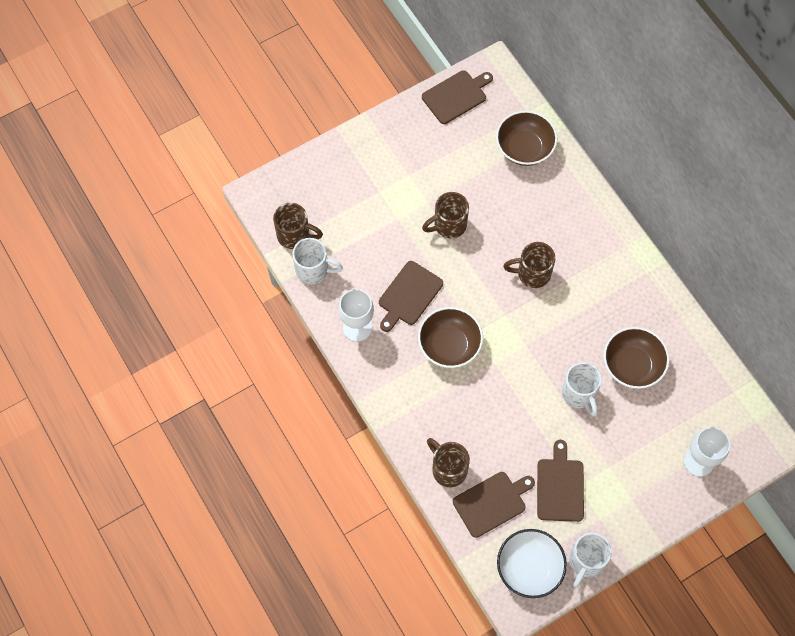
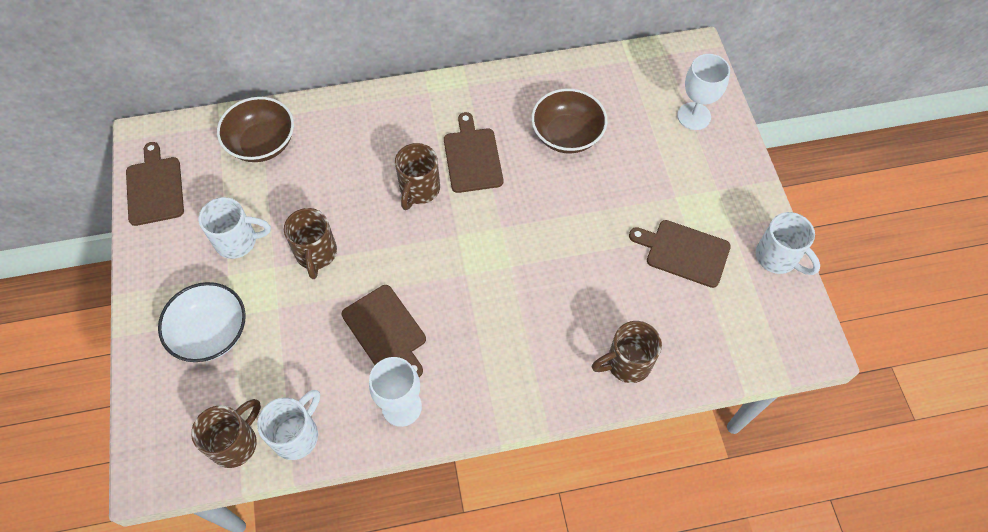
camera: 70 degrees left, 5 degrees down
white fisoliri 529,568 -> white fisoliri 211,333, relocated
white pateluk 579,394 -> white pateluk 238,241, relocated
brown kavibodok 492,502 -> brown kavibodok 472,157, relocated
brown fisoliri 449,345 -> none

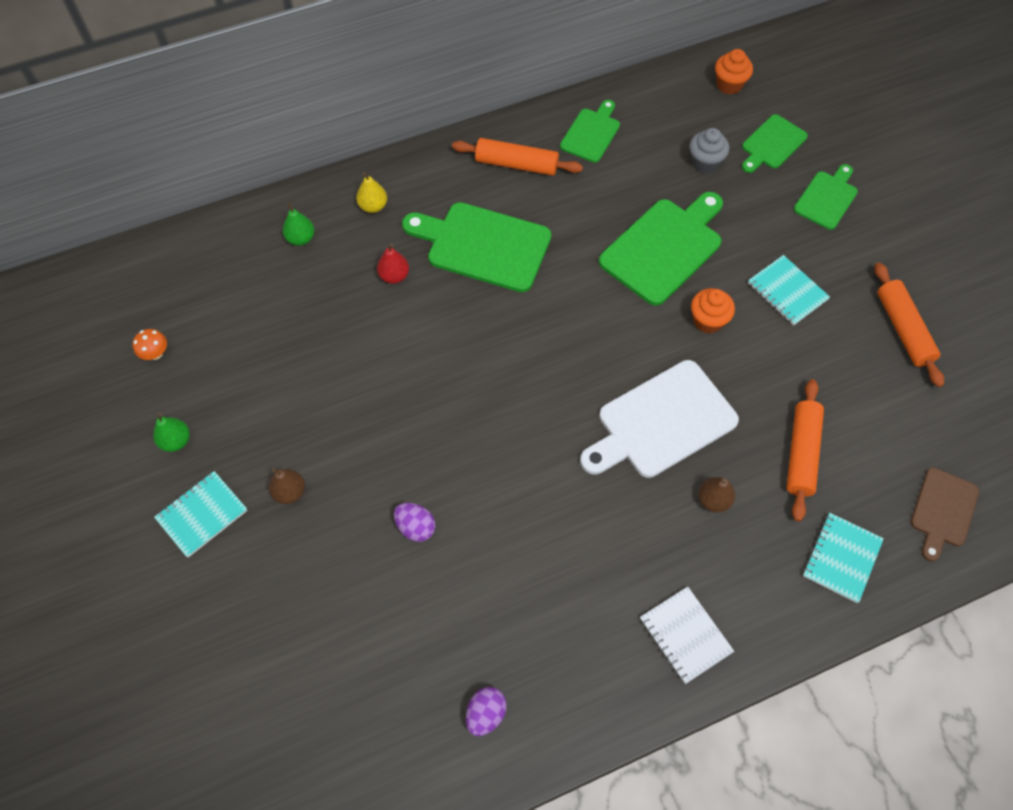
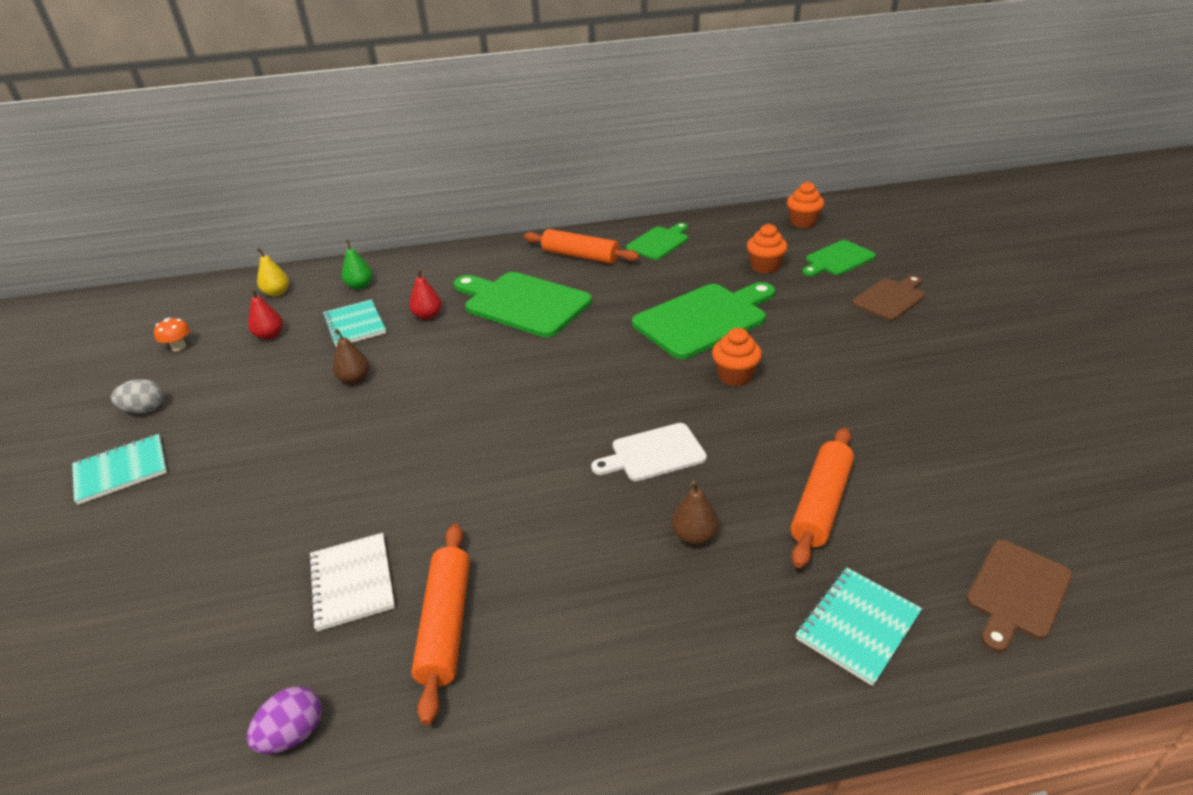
camera: 15 degrees right, 25 degrees down
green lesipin 176,441 -> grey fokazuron 145,410
none -> red lesipin 270,335
yellow lesipin 373,206 -> yellow lesipin 277,293, relocated
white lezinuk 685,635 -> white lezinuk 352,583, relocated
turquoise lezinuk 787,291 -> turquoise lezinuk 354,325, relocated
brown lesipin 289,492 -> brown lesipin 355,379, relocated
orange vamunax 903,329 -> orange vamunax 446,625, relocated
white kavibodok 661,422 -> white kavibodok 653,453, x0.58
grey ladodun 705,163 -> orange ladodun 764,267
green kavibodok 827,198 -> brown kavibodok 890,298
purple fokazuron 415,527 -> none

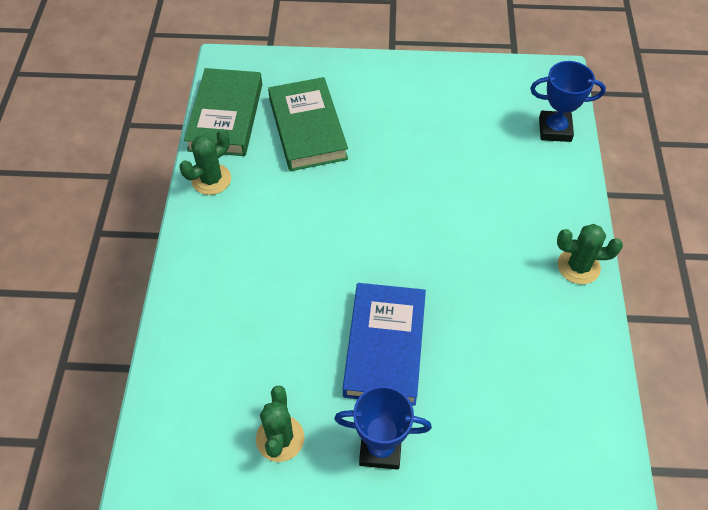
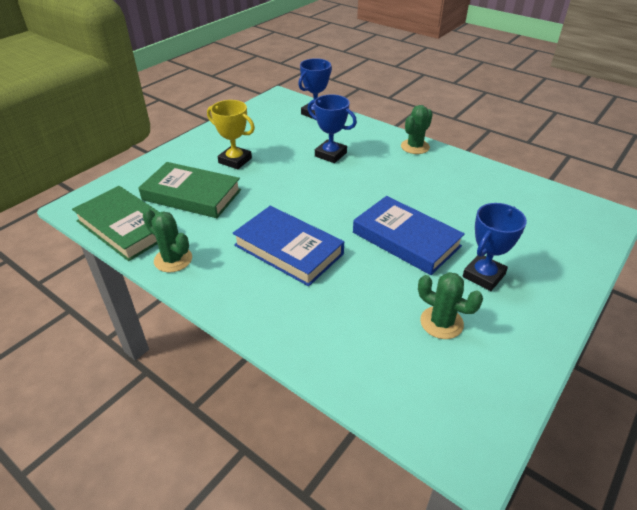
camera: 55 degrees left, 15 degrees down
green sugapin 211,179 -> green sugapin 173,259, 45 degrees counterclockwise
none -> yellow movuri 235,160
none -> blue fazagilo 288,249
none -> blue movuri 330,154

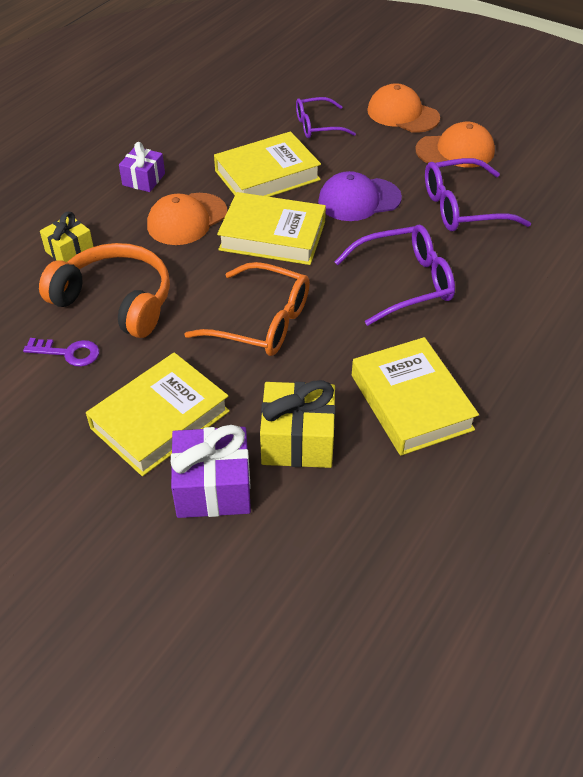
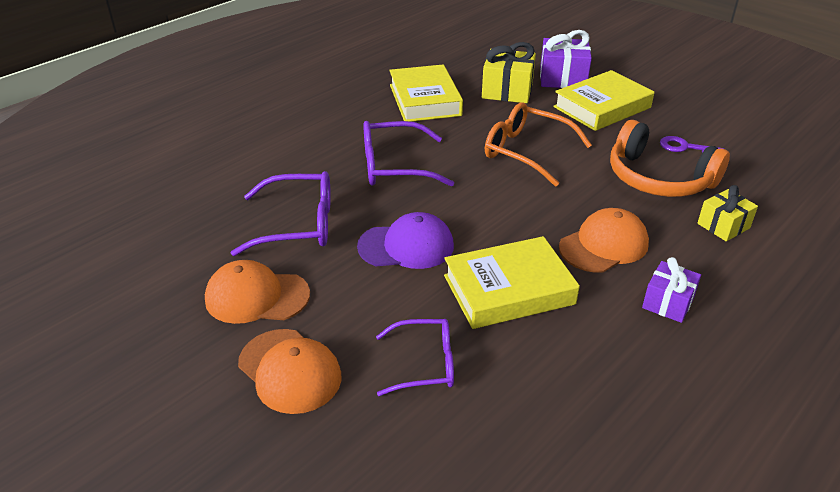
camera: 170 degrees left, 10 degrees down
yellow fazagilo 272,236 -> none

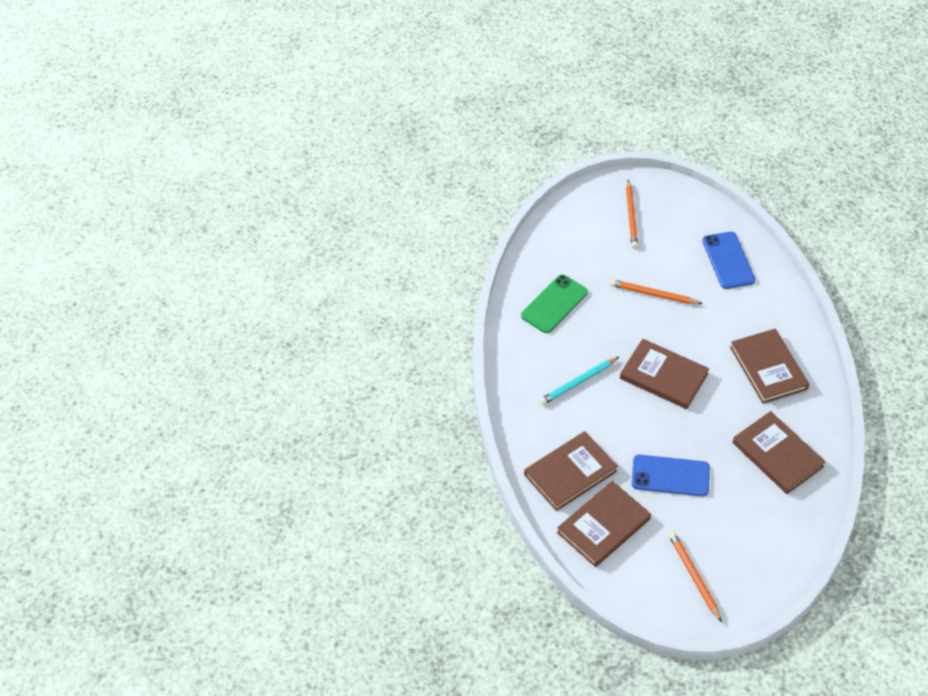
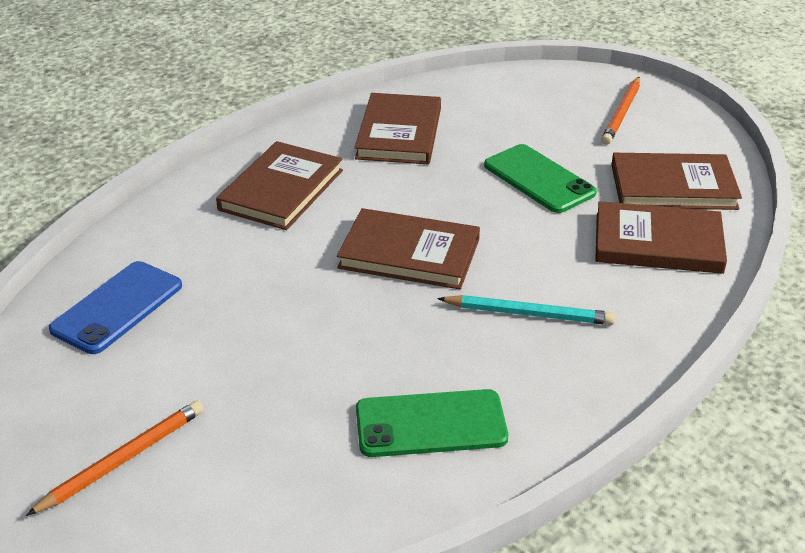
camera: 135 degrees left, 15 degrees down
brown fazagilo 663,376 -> brown fazagilo 409,254, 60 degrees counterclockwise
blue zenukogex 670,476 -> green zenukogex 539,179
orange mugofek 653,294 -> none

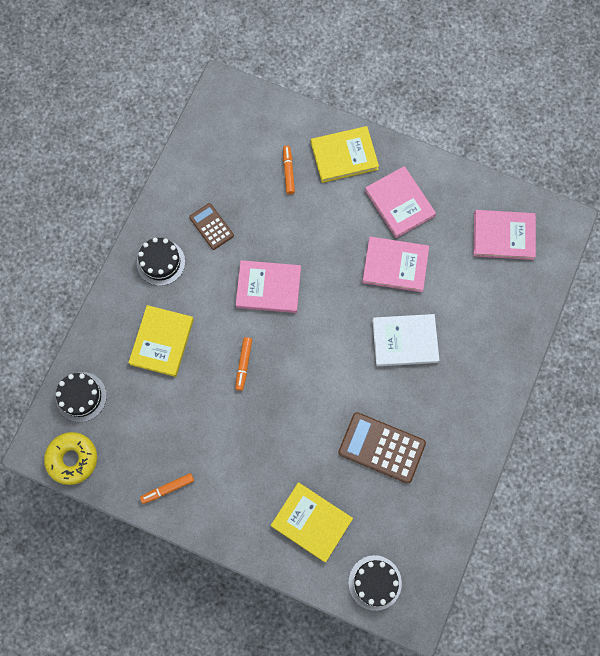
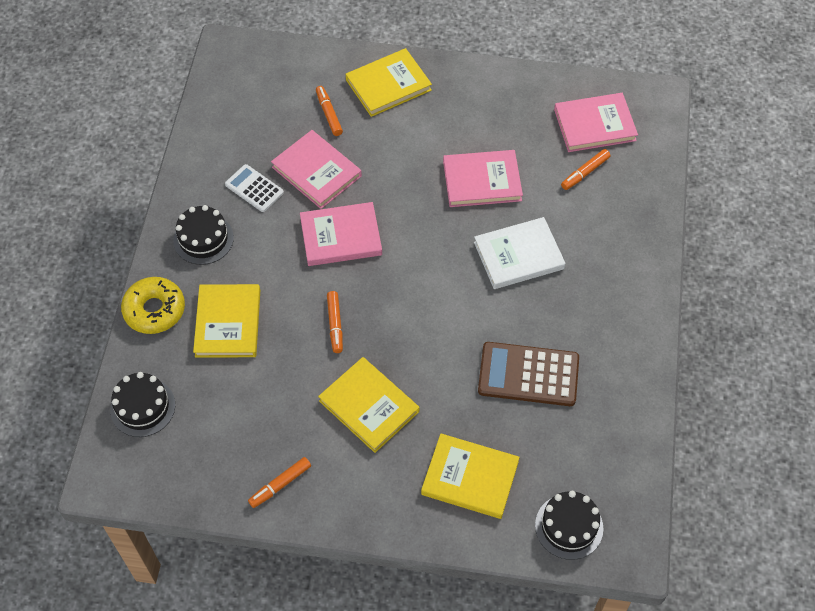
camera: 15 degrees left, 15 degrees down
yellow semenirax 72,459 -> yellow semenirax 154,310, relocated
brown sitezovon 211,226 -> white sitezovon 254,188
pink fazagilo 399,203 -> pink fazagilo 317,171, relocated
none -> yellow fazagilo 369,406
none -> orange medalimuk 585,173

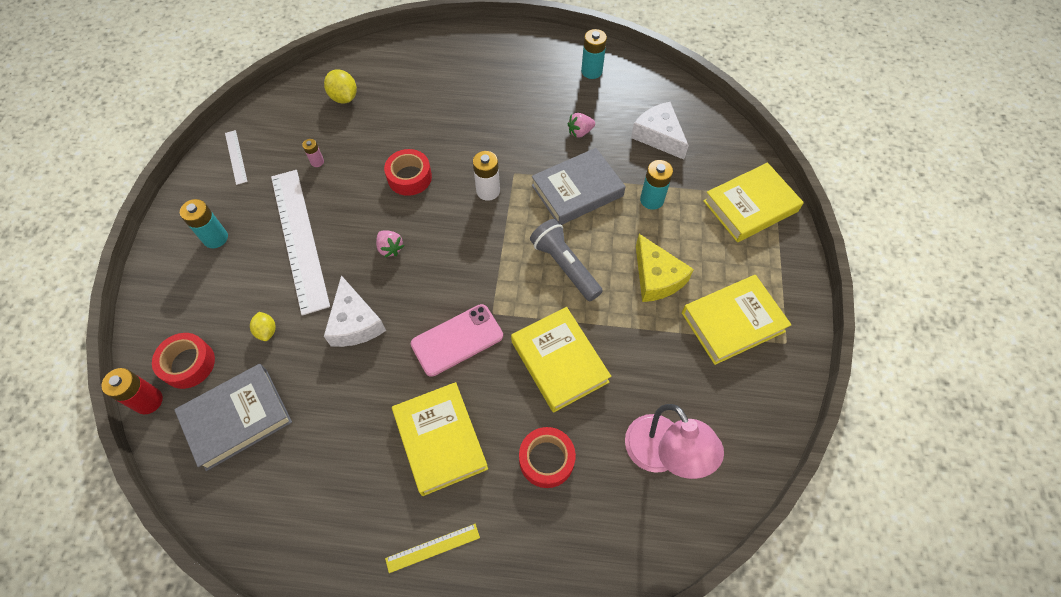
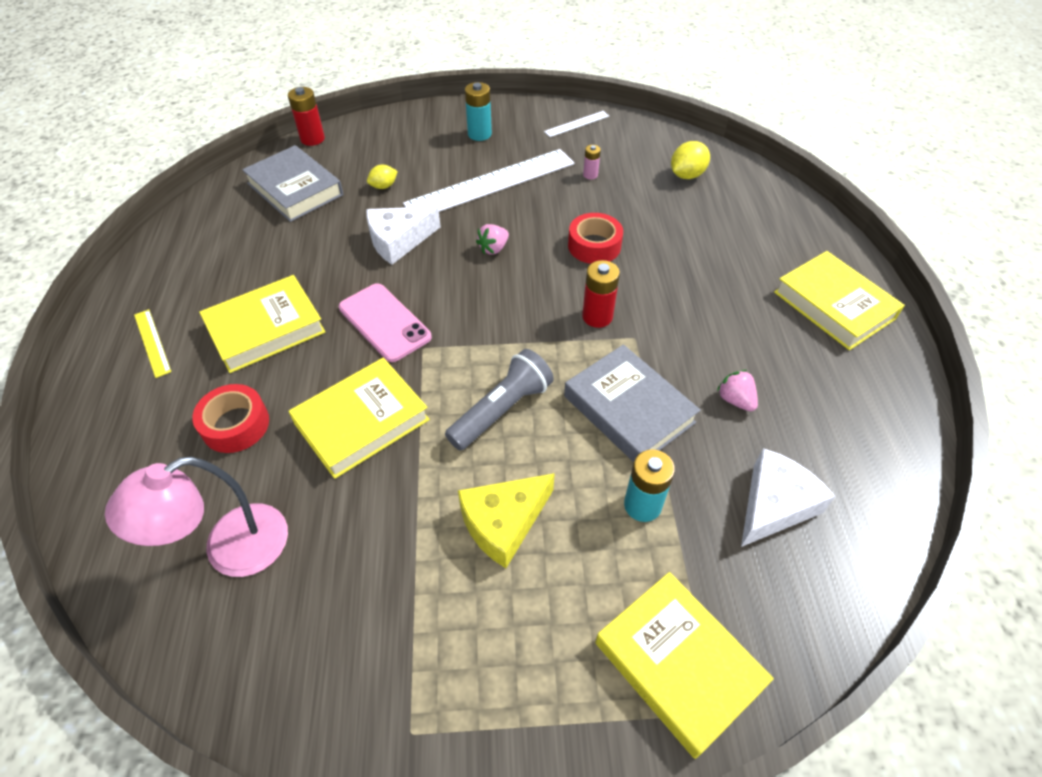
camera: 80 degrees right, 10 degrees down
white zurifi 488,191 -> red zurifi 597,316
yellow fazagilo 733,322 -> yellow fazagilo 833,305, relocated
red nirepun 188,364 -> none
turquoise zurifi 591,71 -> none

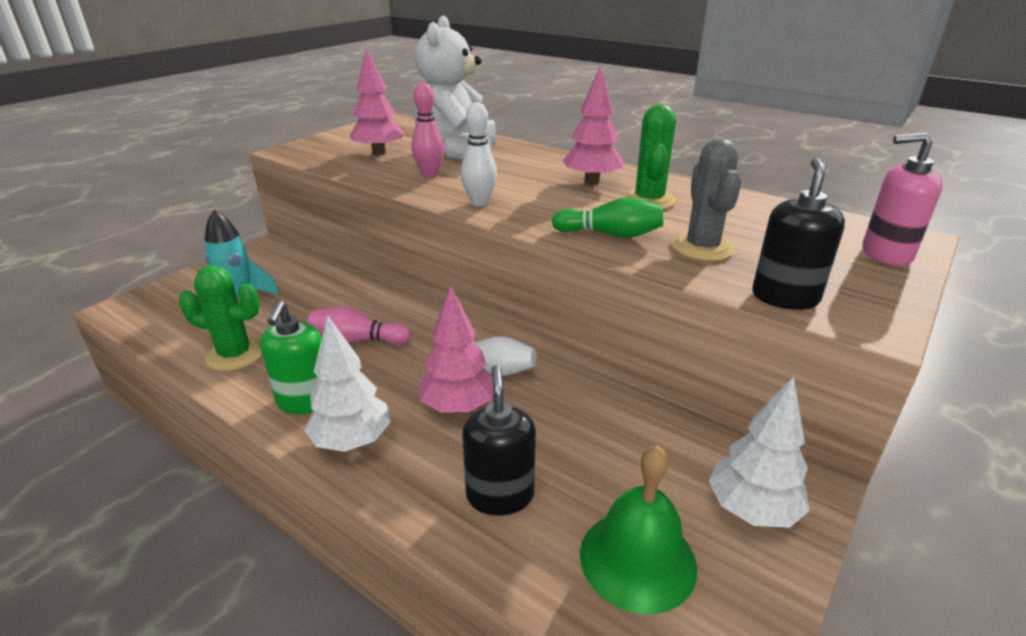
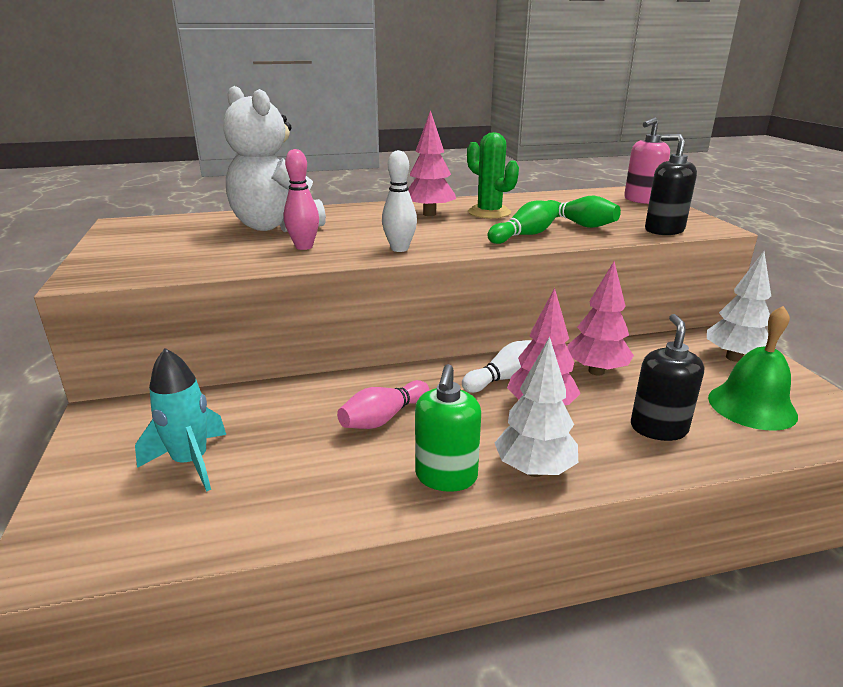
camera: 50 degrees left, 5 degrees down
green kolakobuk 305,401 -> green kolakobuk 446,476, 60 degrees clockwise
grey sugapin 702,248 -> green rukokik 579,224
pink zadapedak 379,153 -> pink zadapedak 596,371, relocated
black kolakobuk 500,495 -> black kolakobuk 658,428, 60 degrees clockwise
green sugapin 235,355 -> none

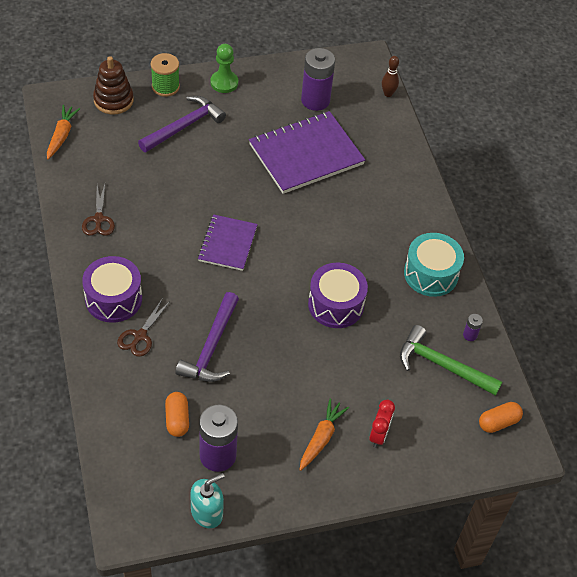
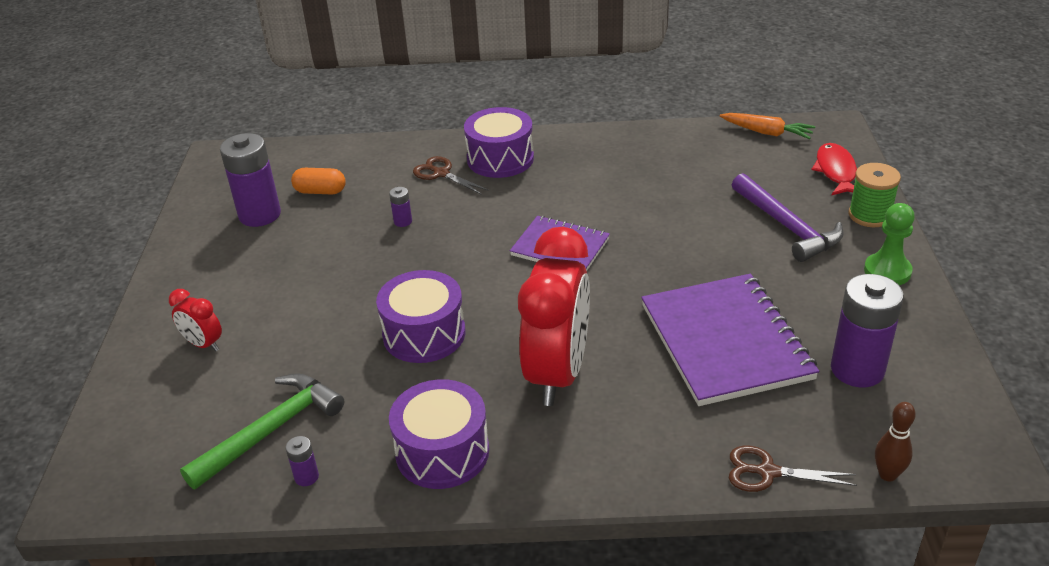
camera: 110 degrees right, 15 degrees down
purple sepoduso 211,347 -> purple zurifi 403,221
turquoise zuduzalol 431,274 -> purple zuduzalol 442,452
none -> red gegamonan 557,373
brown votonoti 98,219 -> brown votonoti 767,472, relocated
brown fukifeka 113,100 -> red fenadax 836,171
turquoise kolakobuk 207,513 -> none
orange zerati 321,438 -> none
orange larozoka 498,422 -> none

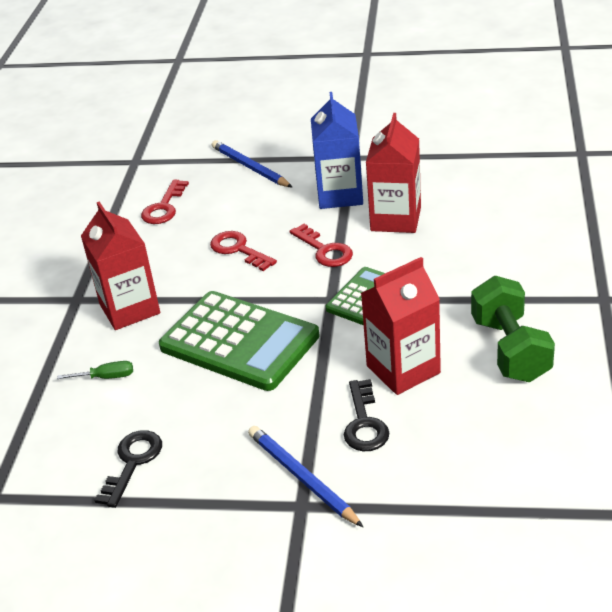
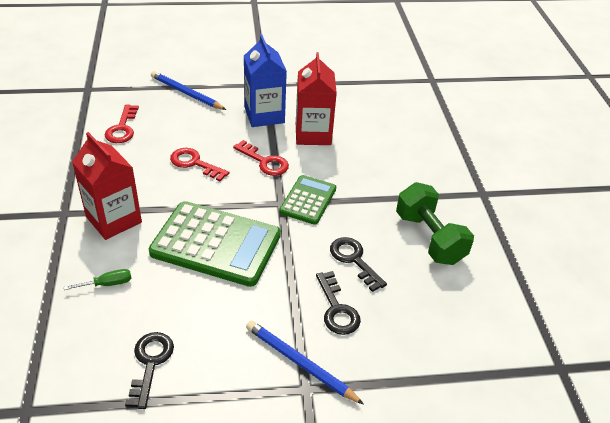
camera: 20 degrees left, 5 degrees up
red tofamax 403,369 -> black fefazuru 354,260

